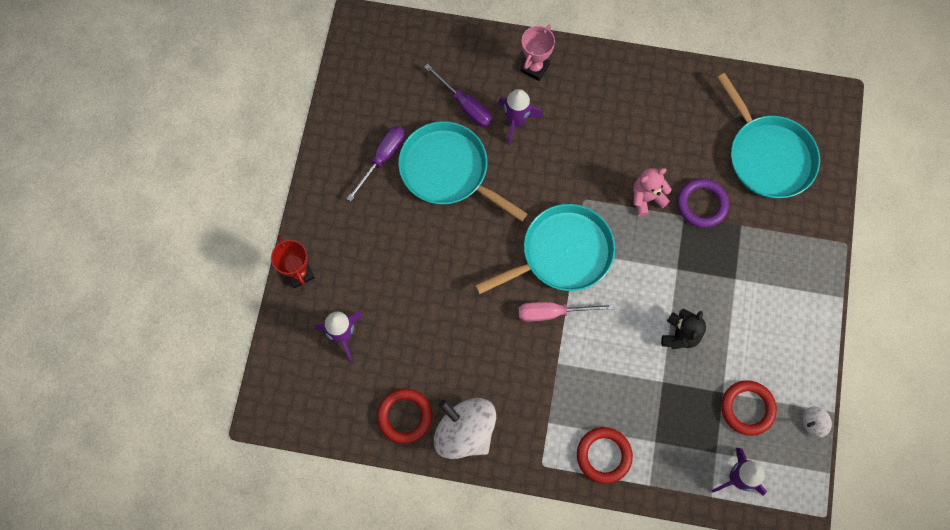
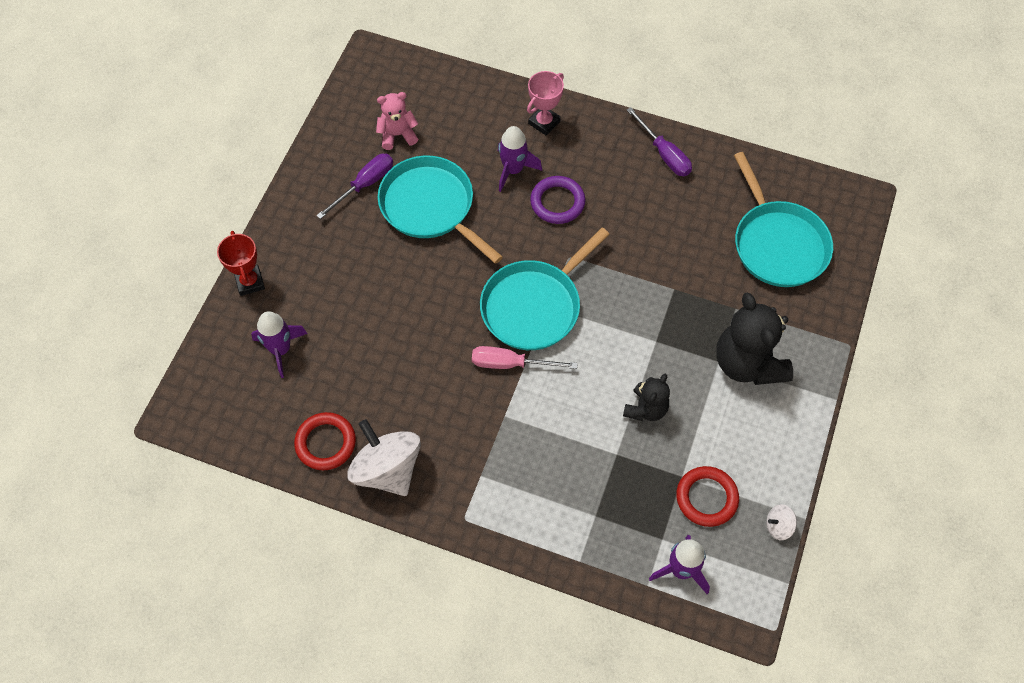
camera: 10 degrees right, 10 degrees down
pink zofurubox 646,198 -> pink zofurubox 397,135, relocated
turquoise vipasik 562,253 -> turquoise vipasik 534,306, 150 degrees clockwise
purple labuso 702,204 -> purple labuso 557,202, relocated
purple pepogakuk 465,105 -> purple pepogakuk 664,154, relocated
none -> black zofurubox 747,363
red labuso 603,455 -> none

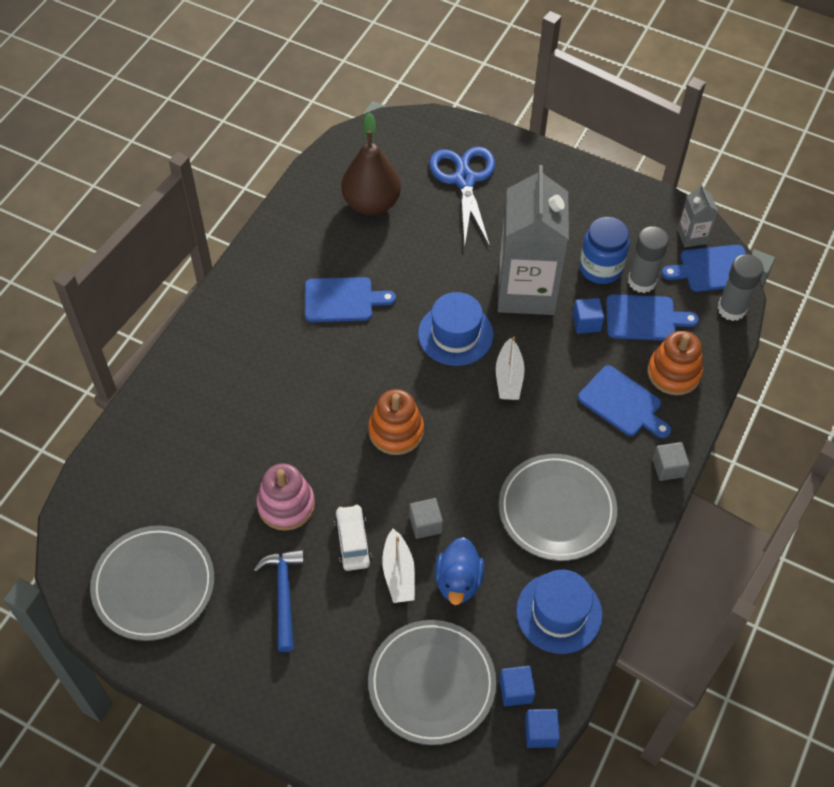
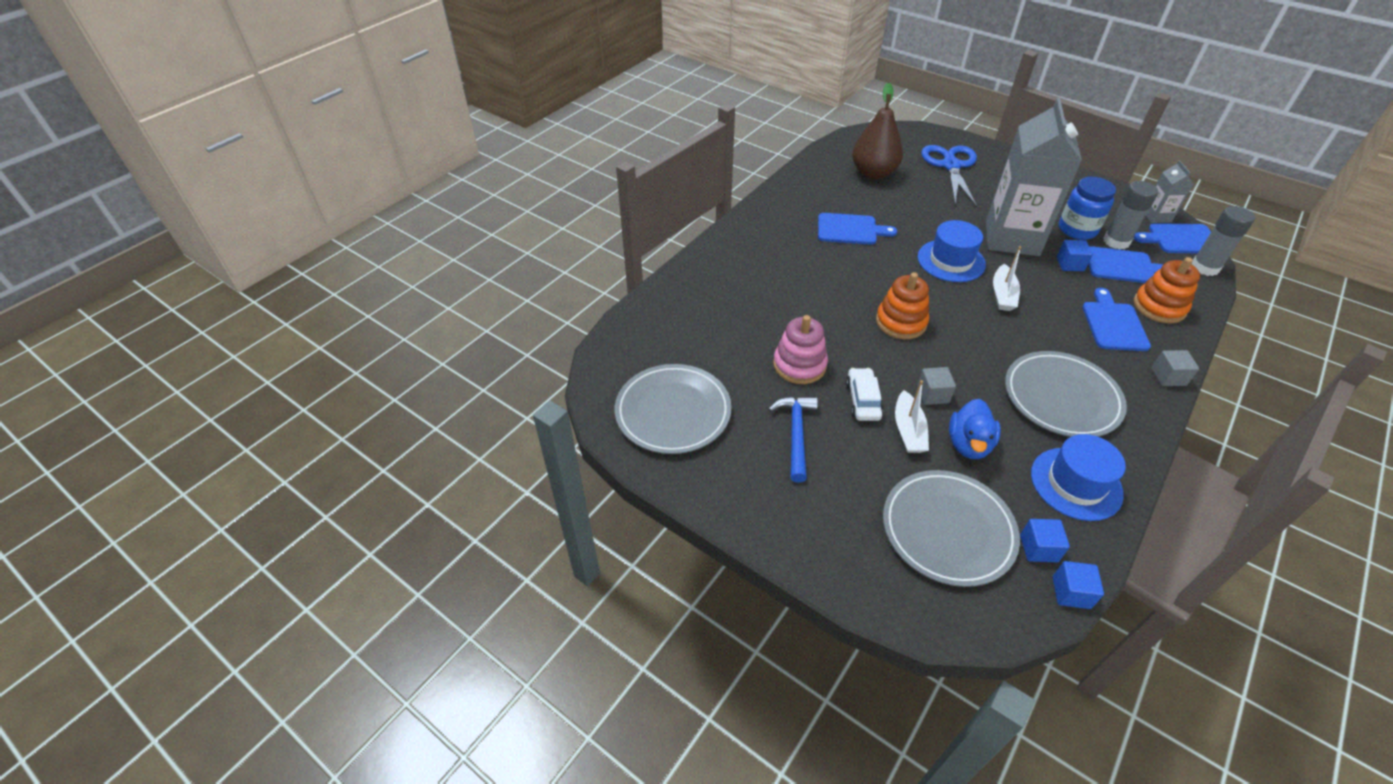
camera: 10 degrees right, 10 degrees down
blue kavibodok 622,403 -> blue kavibodok 1113,324, 135 degrees counterclockwise

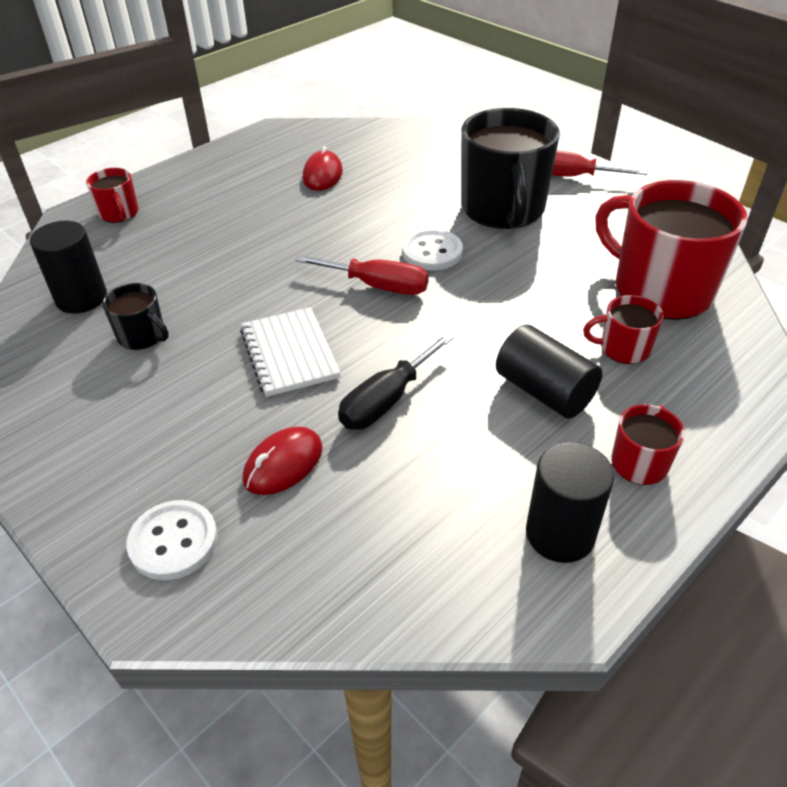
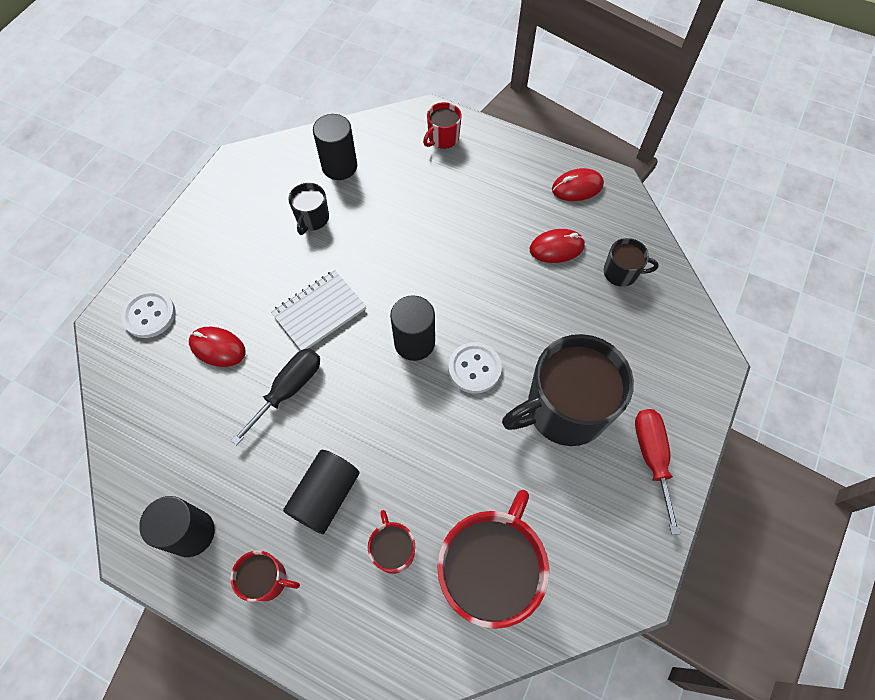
camera: 70 degrees right, 20 degrees up
black pepogakuk 387,400 -> black pepogakuk 289,389, 105 degrees clockwise
red pepogakuk 378,286 -> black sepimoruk 414,342
none -> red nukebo 577,187
none -> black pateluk 621,272

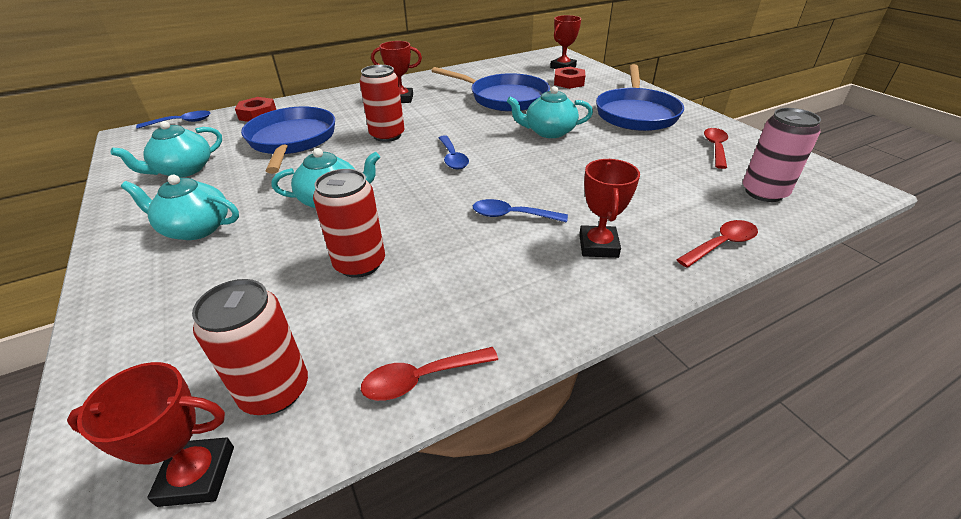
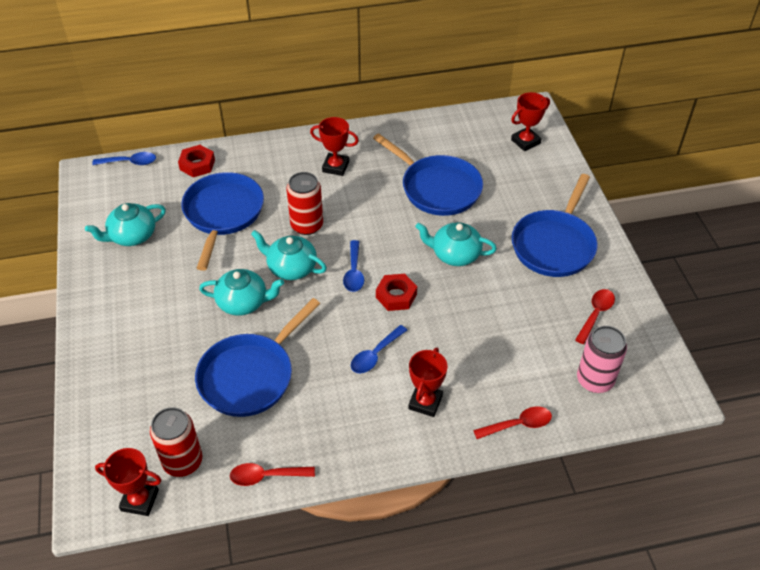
camera: 15 degrees right, 10 degrees up
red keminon 360,264 -> blue vipasik 250,376
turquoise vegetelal 196,228 -> turquoise vegetelal 291,267, relocated
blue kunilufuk 512,215 -> blue kunilufuk 375,355, 75 degrees counterclockwise
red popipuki 569,82 -> red popipuki 396,296, relocated

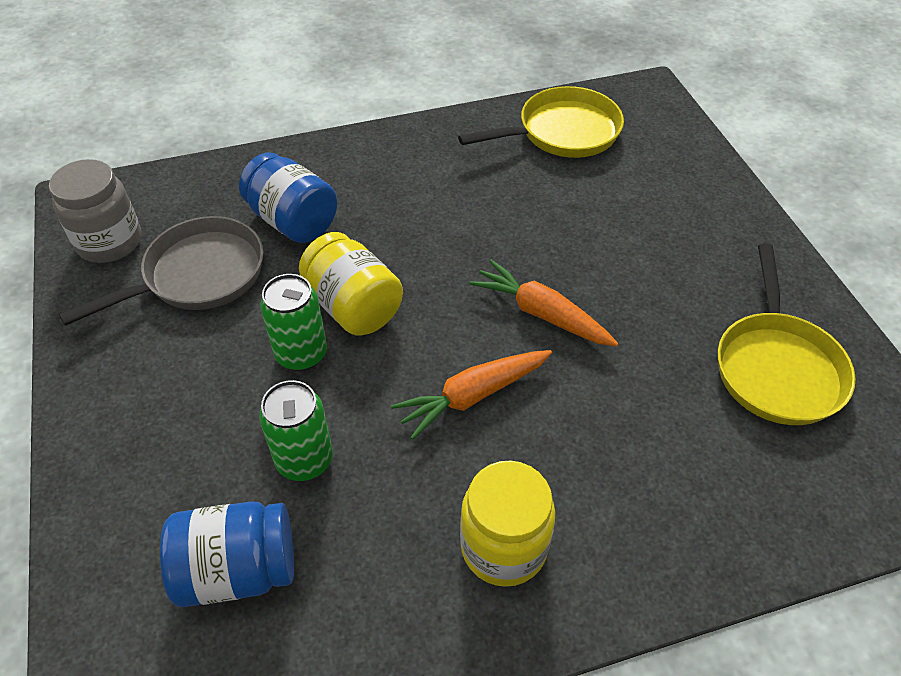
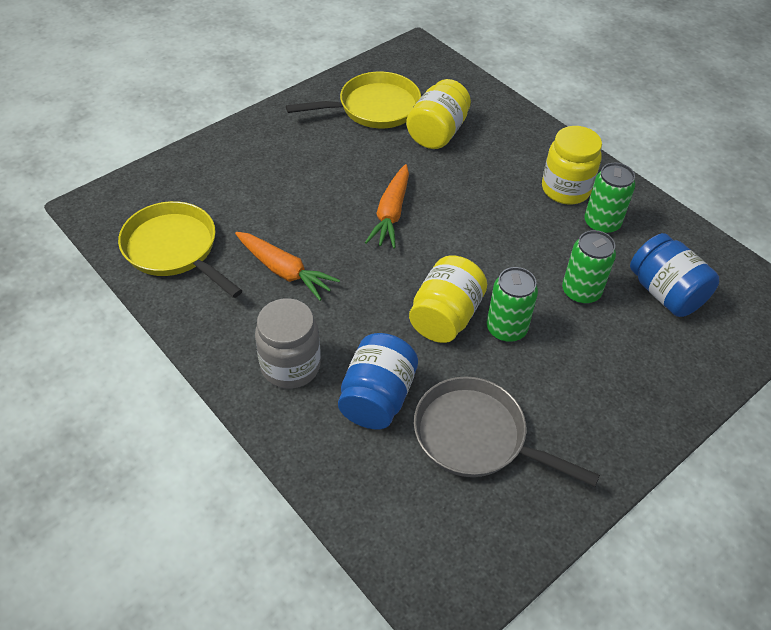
camera: 115 degrees left, 0 degrees up
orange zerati 472,396 -> orange zerati 284,271, relocated
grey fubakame 110,242 -> grey fubakame 290,366, relocated
none -> yellow fubakame 437,133
none -> green keminon 601,224

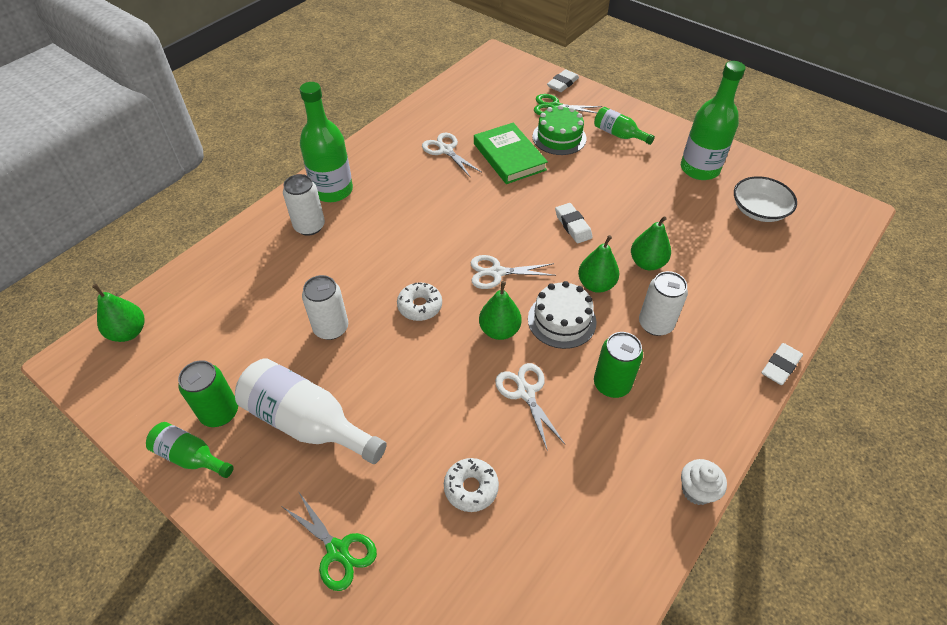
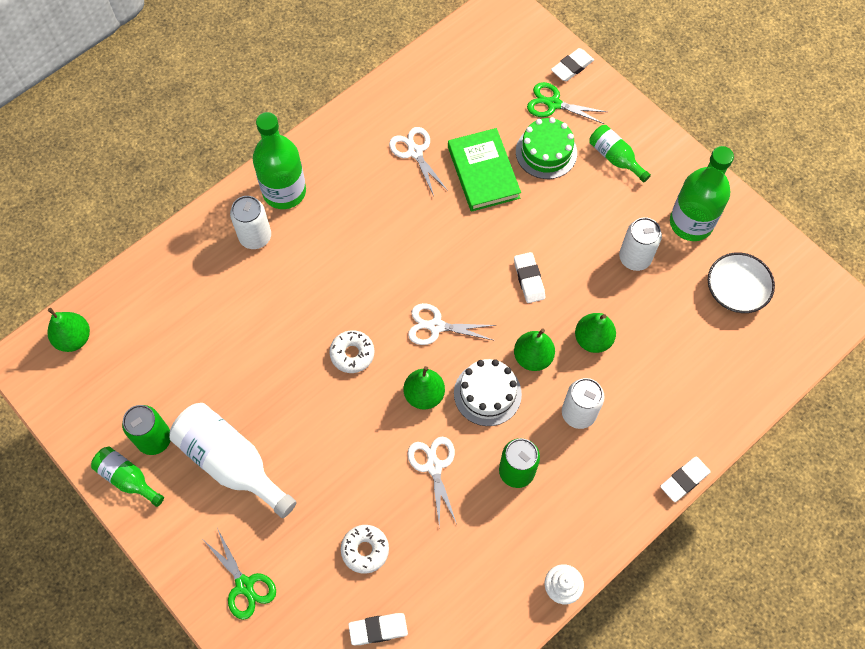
camera: 10 degrees right, 15 degrees up
none -> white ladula 378,629
white keminon 331,328 -> white keminon 635,258, relocated

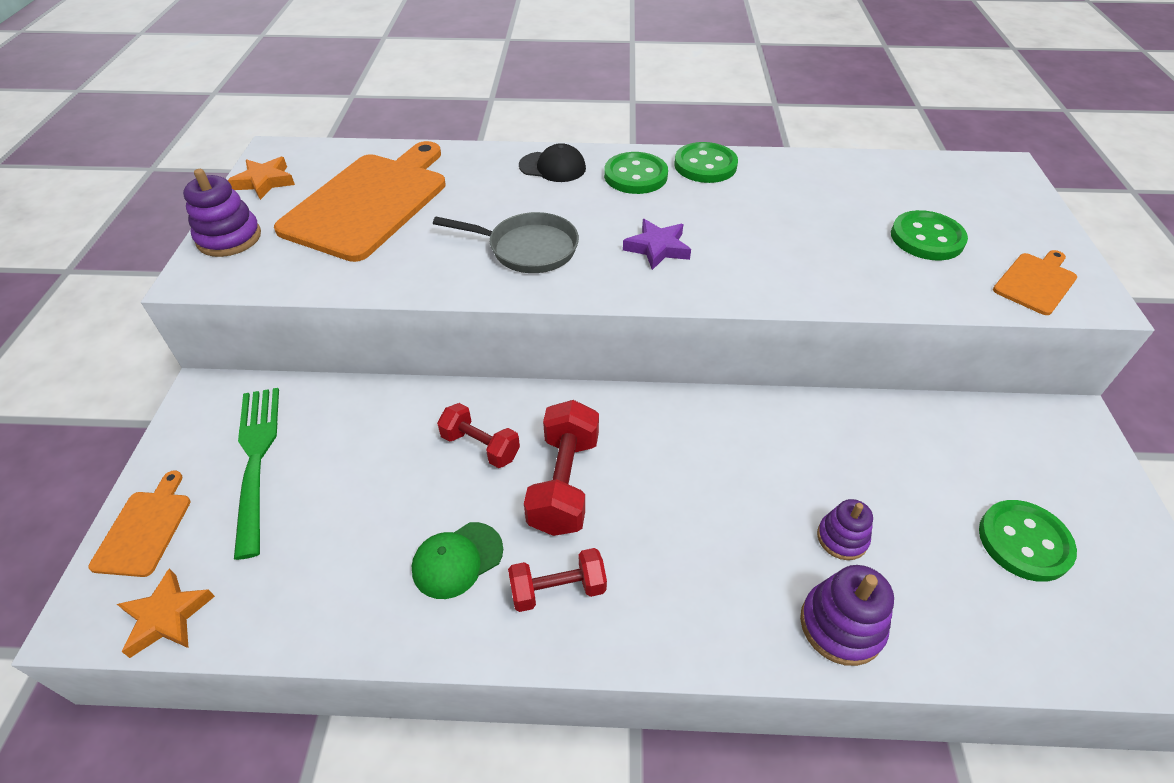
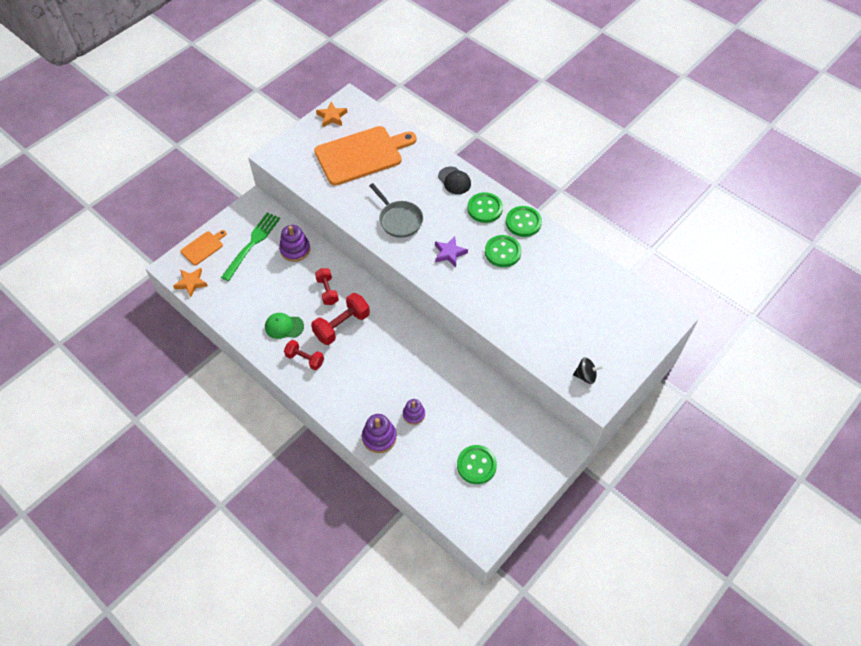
camera: 40 degrees right, 10 degrees up
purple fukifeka 229,238 -> purple fukifeka 295,249, relocated
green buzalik 927,238 -> green buzalik 502,252, relocated
orange kavibodok 1036,282 -> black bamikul 585,376

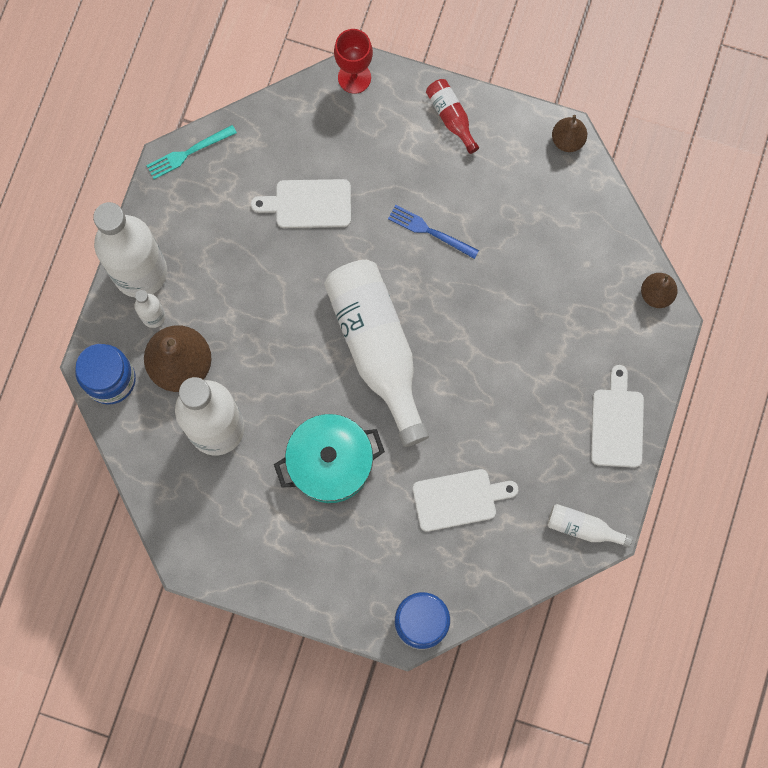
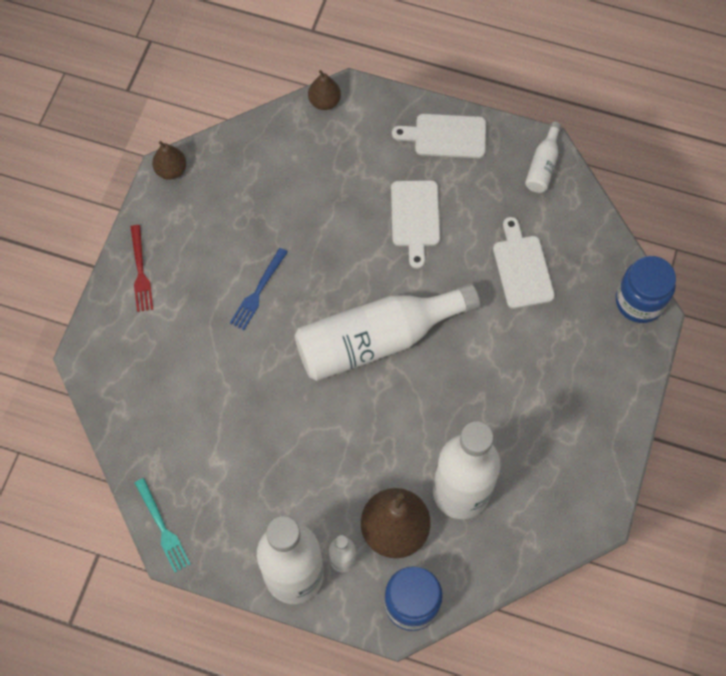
camera: 90 degrees left, 10 degrees down
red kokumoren 451,117 -> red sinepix 140,272
white kavibodok 308,204 -> white kavibodok 415,218, relocated
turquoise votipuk 330,463 -> none
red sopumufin 354,77 -> none

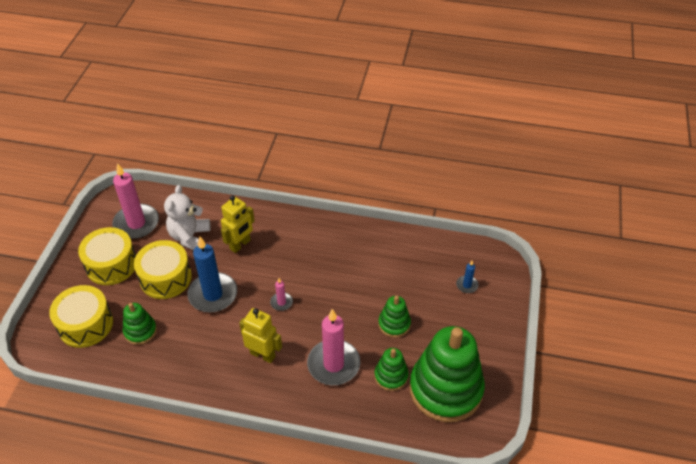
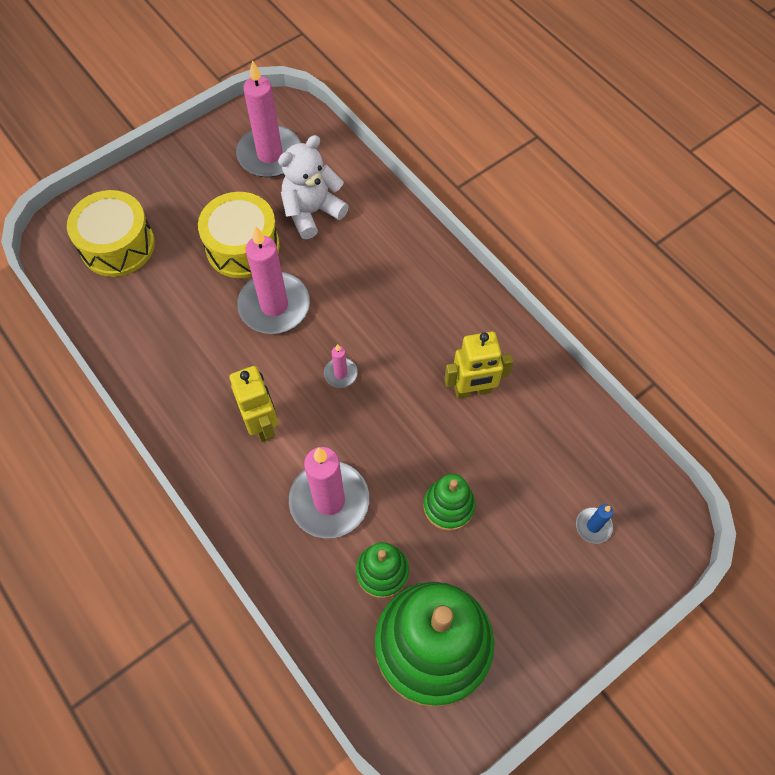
camera: 40 degrees right, 15 degrees up
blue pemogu 213,294 -> pink pemogu 274,306
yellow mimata 240,245 -> yellow mimata 472,390, relocated
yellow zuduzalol 111,264 -> none
green fukifeka 140,331 -> none

